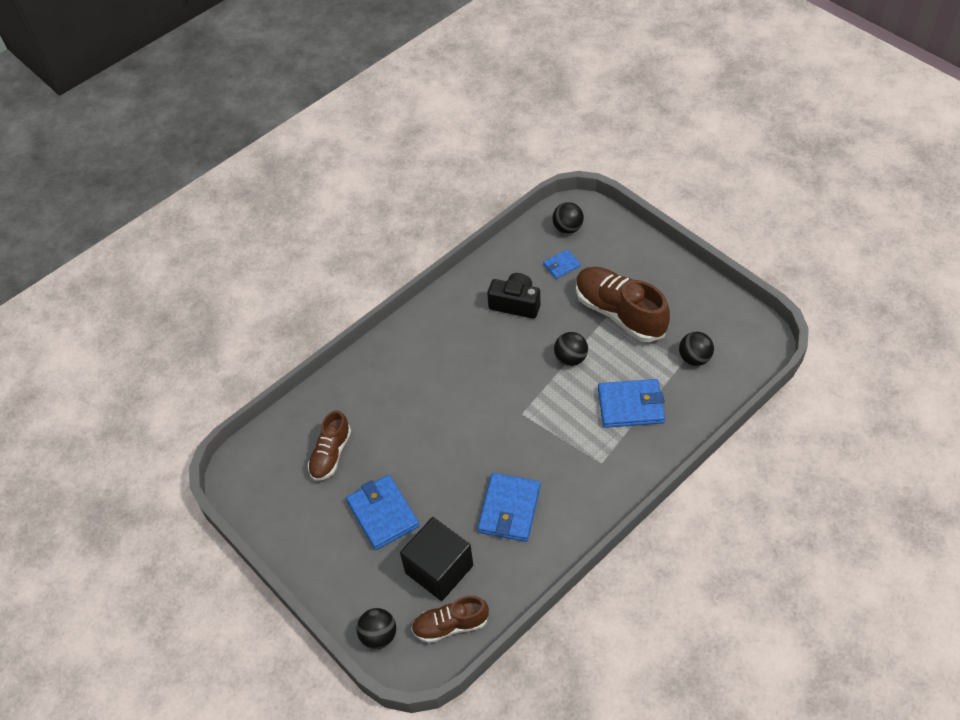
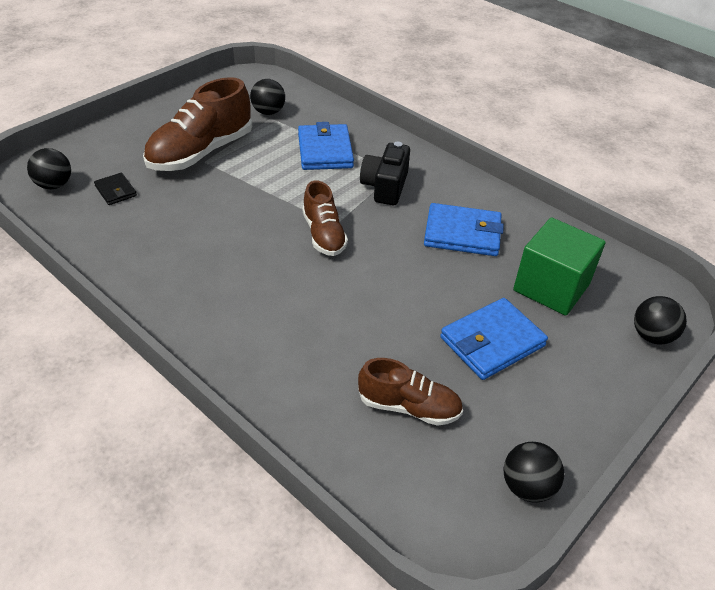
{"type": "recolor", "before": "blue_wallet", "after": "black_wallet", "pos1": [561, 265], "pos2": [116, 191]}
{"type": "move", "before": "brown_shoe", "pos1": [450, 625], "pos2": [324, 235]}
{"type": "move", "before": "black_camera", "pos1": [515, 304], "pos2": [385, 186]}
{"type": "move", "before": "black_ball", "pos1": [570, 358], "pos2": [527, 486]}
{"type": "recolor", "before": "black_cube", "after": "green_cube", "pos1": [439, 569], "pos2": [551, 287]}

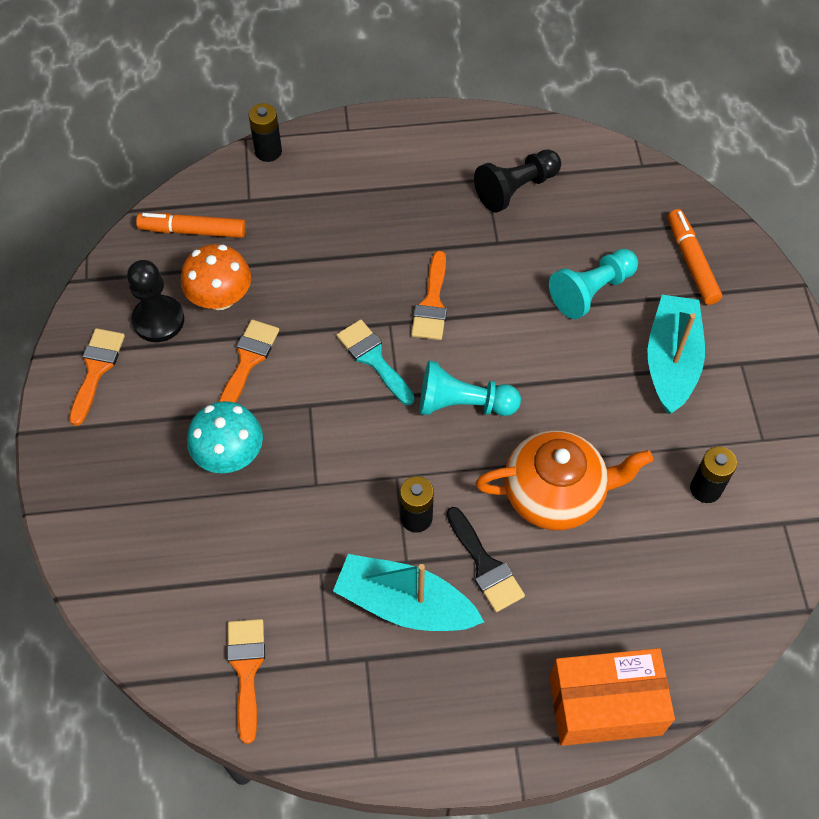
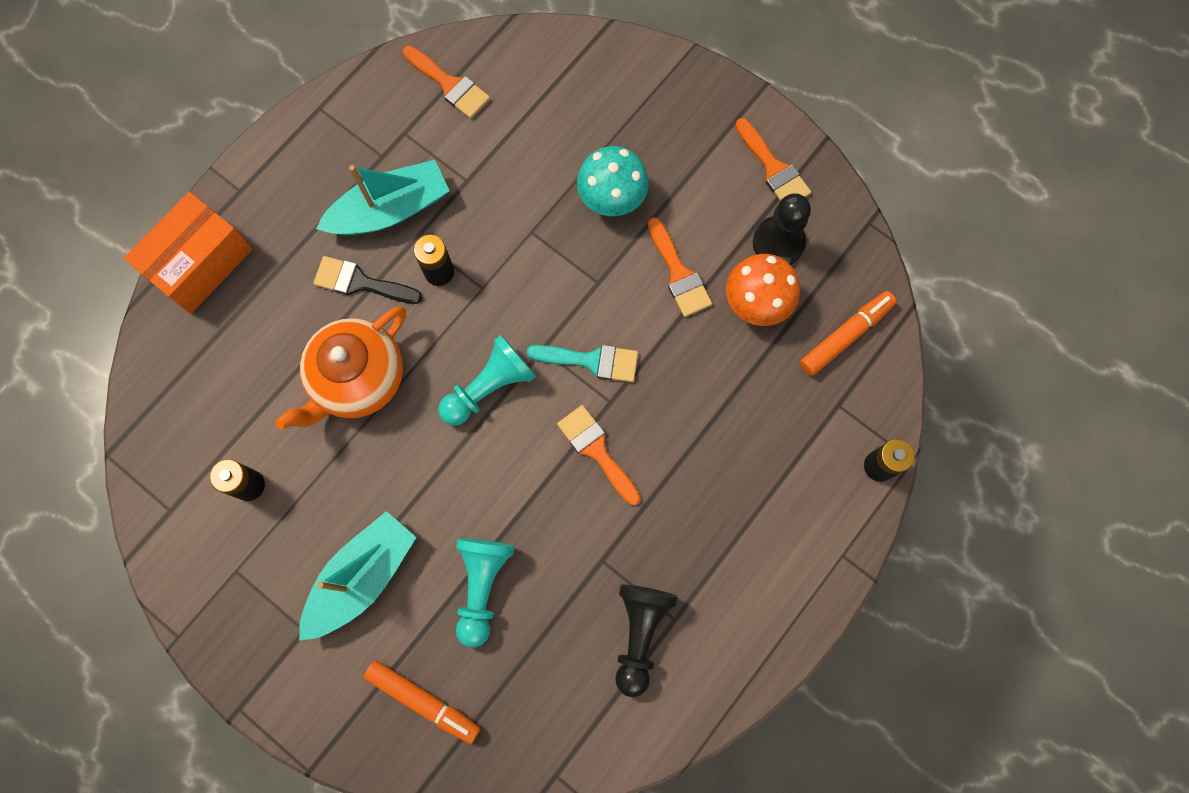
{"type": "rotate", "before": "turquoise_boat", "pos1": [671, 361], "pos2": [362, 577], "turn": -105}

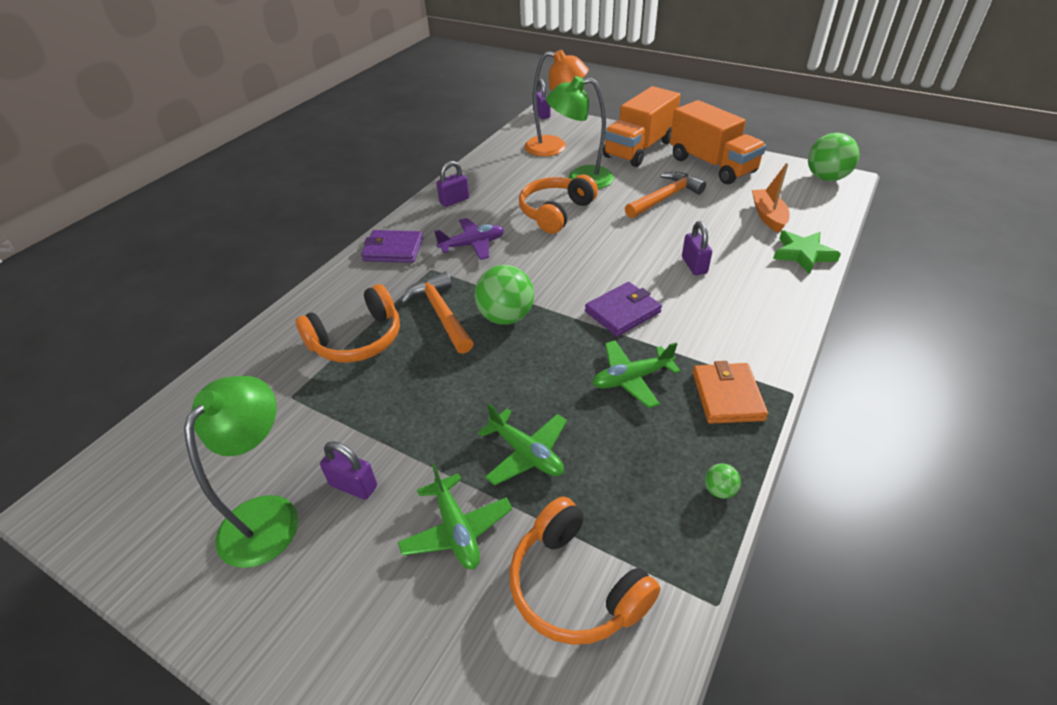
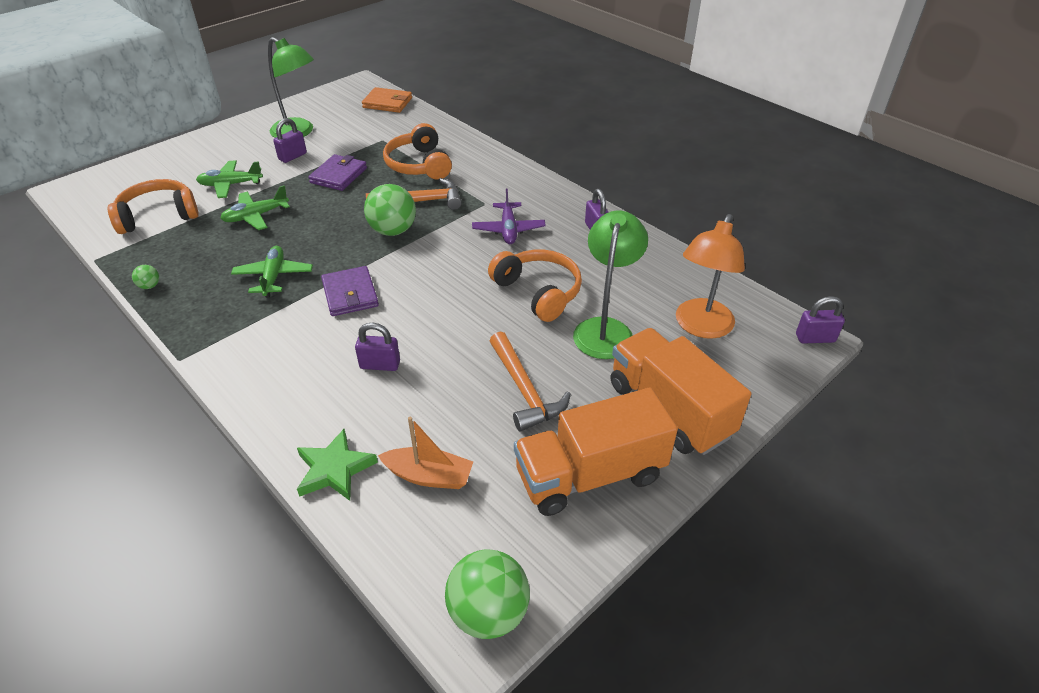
{"type": "move", "before": "purple_wallet", "pos1": [393, 249], "pos2": [338, 175]}
{"type": "move", "before": "orange_wallet", "pos1": [727, 396], "pos2": [387, 103]}

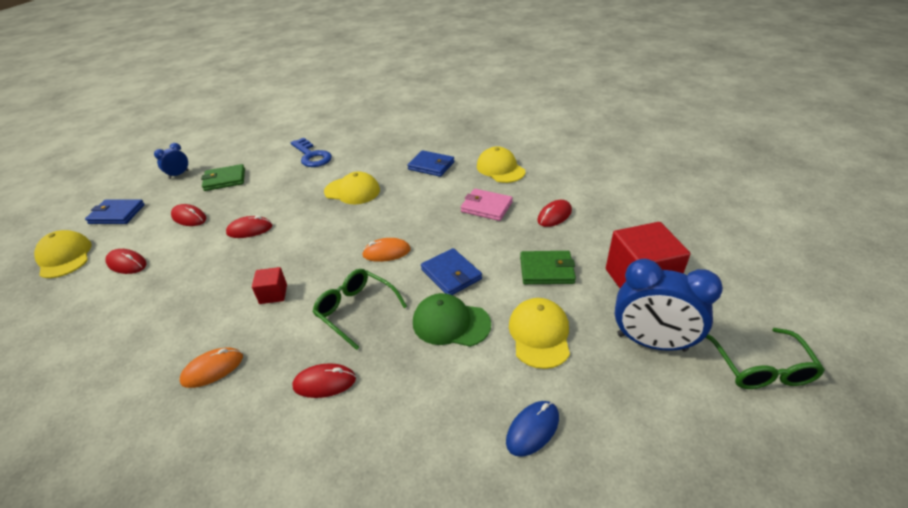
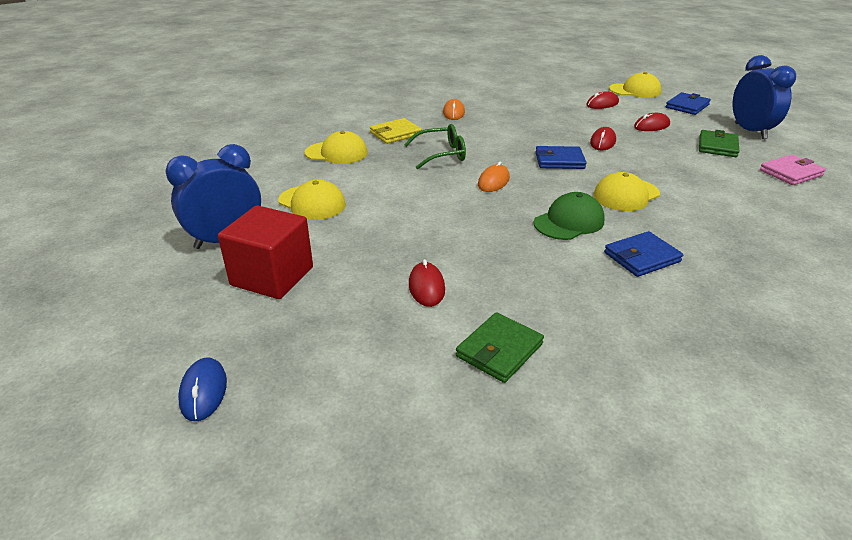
{"type": "move", "before": "blue_mouse", "pos1": [532, 429], "pos2": [203, 391]}
{"type": "move", "before": "yellow_cap", "pos1": [500, 169], "pos2": [336, 153]}
{"type": "replace", "before": "red_mouse", "after": "yellow_wallet", "pos1": [324, 382], "pos2": [395, 134]}
{"type": "move", "before": "green_wallet", "pos1": [546, 270], "pos2": [499, 350]}
{"type": "move", "before": "green_cap", "pos1": [451, 323], "pos2": [569, 222]}
{"type": "move", "before": "blue_wallet", "pos1": [451, 274], "pos2": [559, 160]}
{"type": "resize", "before": "blue_clock", "pos1": [179, 174], "pos2": [750, 131], "scale": 1.99}
{"type": "move", "before": "pink_wallet", "pos1": [486, 207], "pos2": [790, 173]}
{"type": "delete", "before": "red_cube", "pos1": [273, 294]}
{"type": "delete", "before": "blue_key", "pos1": [312, 156]}
{"type": "delete", "before": "green_glasses", "pos1": [761, 368]}

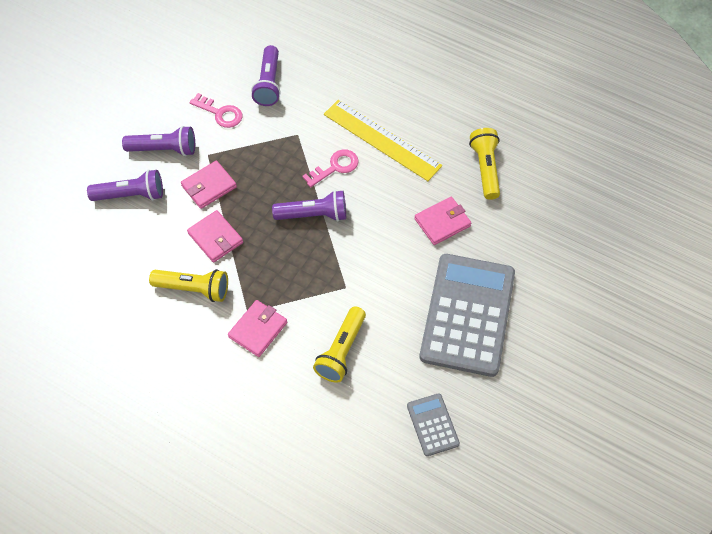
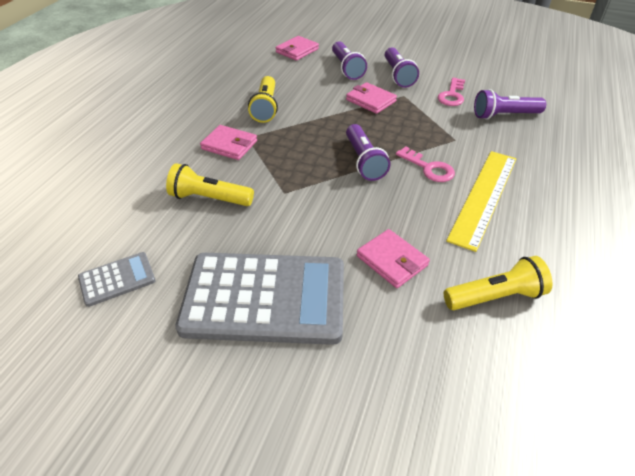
{"type": "move", "before": "pink_wallet", "pos1": [215, 238], "pos2": [297, 50]}

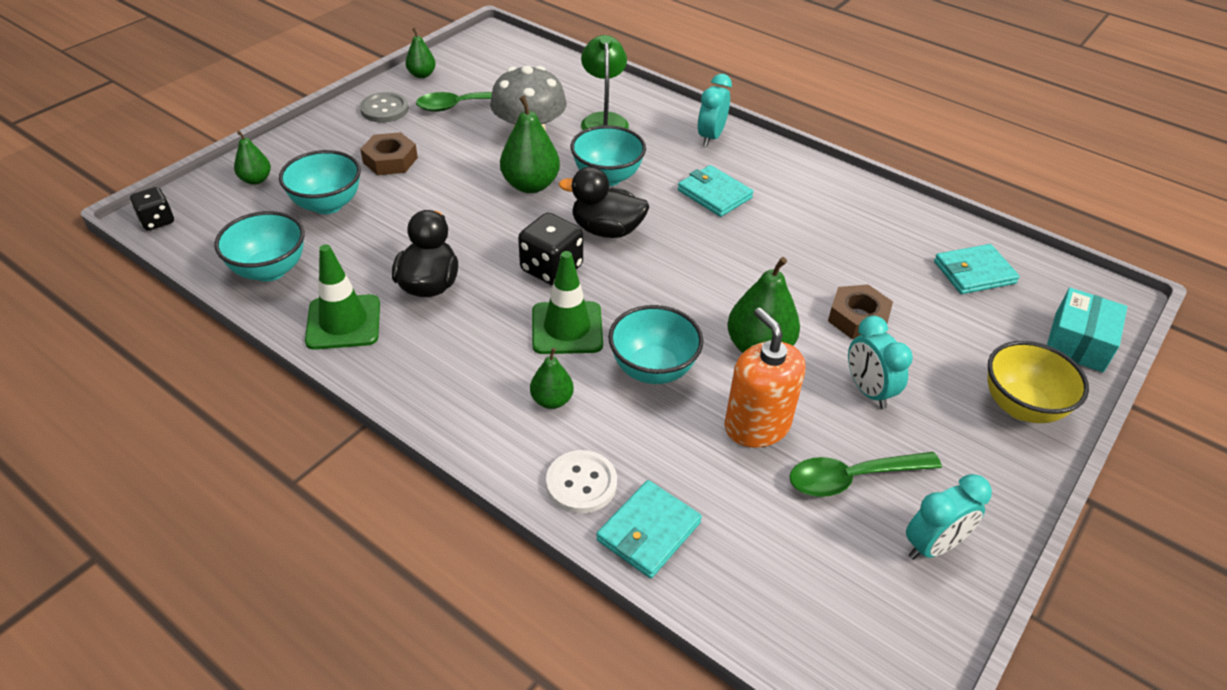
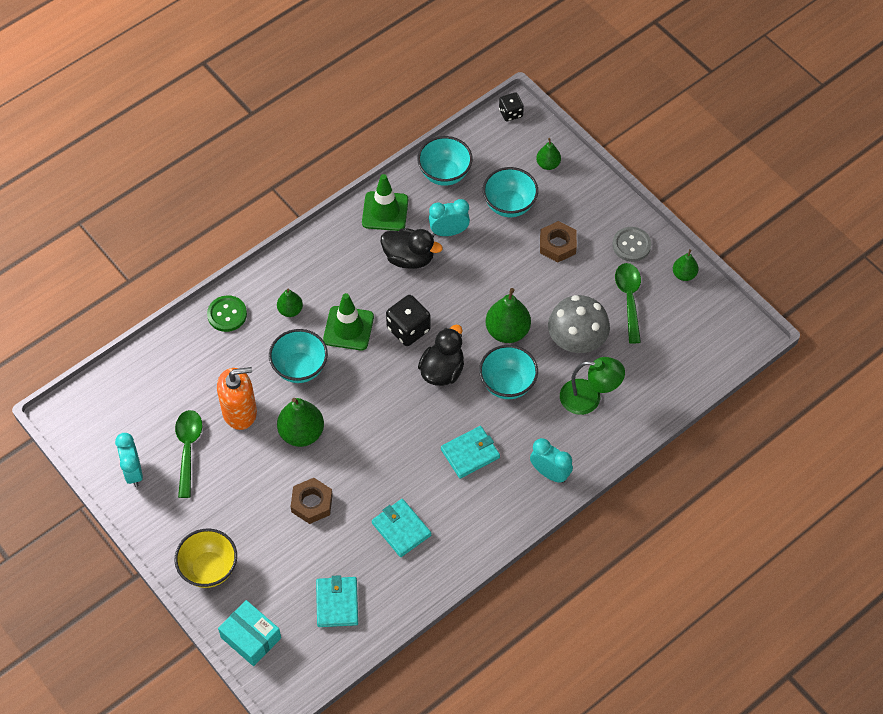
{"type": "recolor", "before": "white_button", "after": "green_button", "pos1": [581, 483], "pos2": [227, 314]}
{"type": "move", "before": "turquoise_wallet", "pos1": [648, 531], "pos2": [401, 529]}
{"type": "move", "before": "turquoise_clock", "pos1": [868, 391], "pos2": [449, 232]}

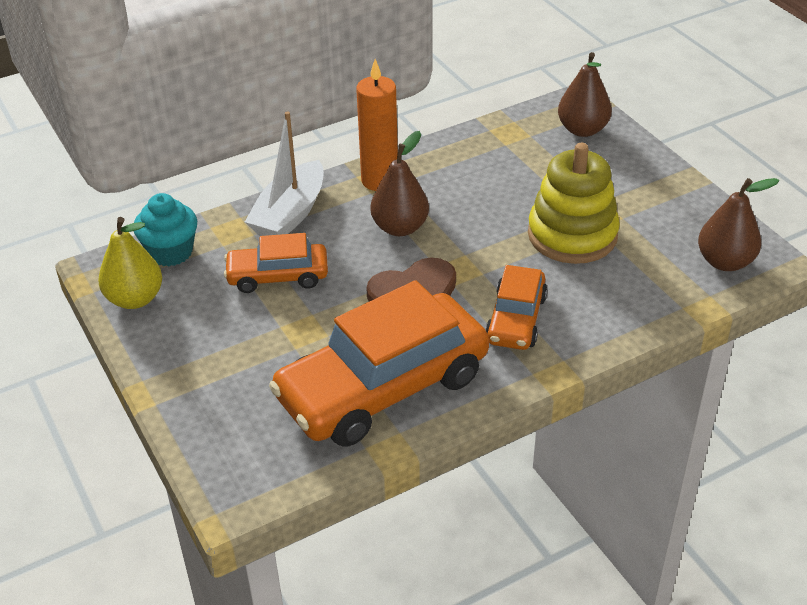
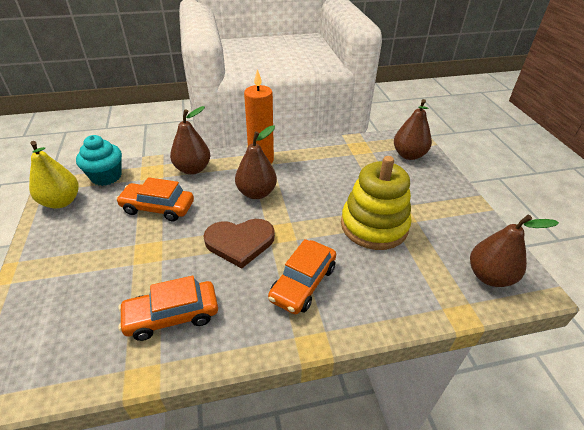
{"type": "resize", "before": "orange_car", "pos1": [383, 387], "pos2": [172, 316], "scale": 0.52}
{"type": "replace", "before": "white_boat", "after": "brown_pear", "pos1": [290, 214], "pos2": [193, 169]}

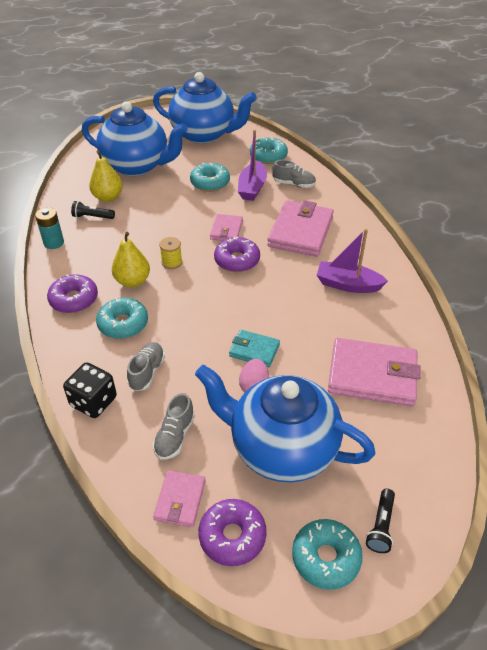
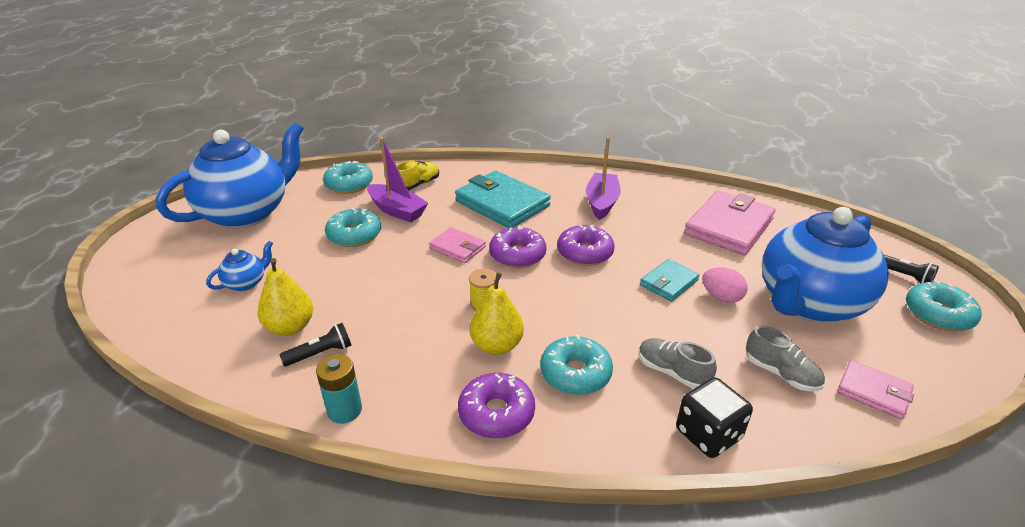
{"type": "resize", "before": "blue_teapot", "pos1": [137, 166], "pos2": [246, 283], "scale": 0.4}
{"type": "rotate", "before": "black_flashlight", "pos1": [92, 217], "pos2": [320, 353], "turn": -150}
{"type": "recolor", "before": "grey_shoe", "after": "yellow_shoe", "pos1": [294, 184], "pos2": [418, 184]}
{"type": "recolor", "before": "pink_wallet", "after": "turquoise_wallet", "pos1": [300, 232], "pos2": [502, 204]}
{"type": "move", "before": "purple_donut", "pos1": [232, 536], "pos2": [585, 253]}
{"type": "rotate", "before": "purple_boat", "pos1": [348, 284], "pos2": [602, 202], "turn": 150}

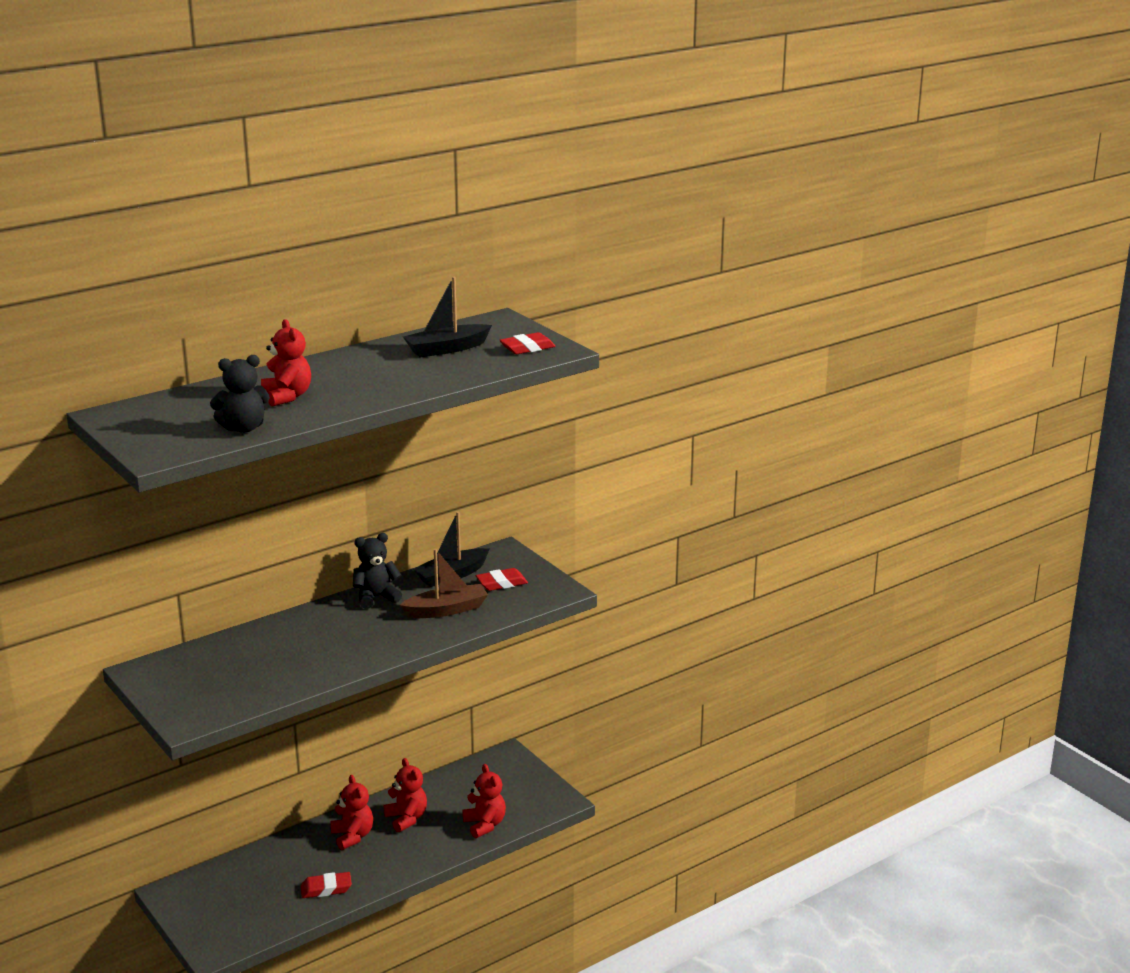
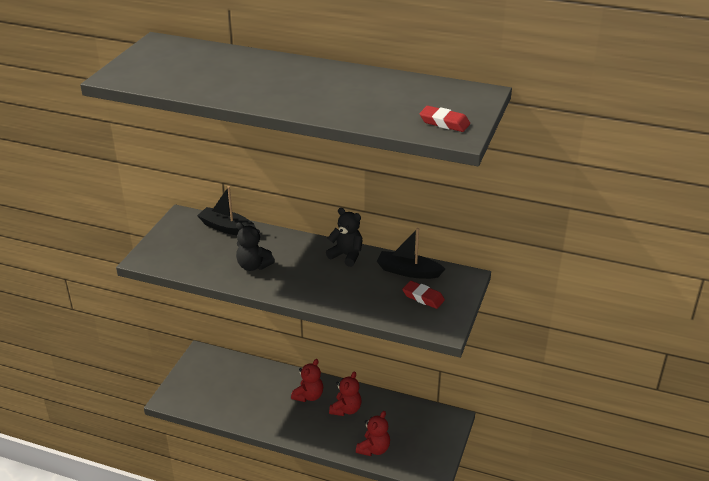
{"type": "move", "before": "black_boat", "pos1": [446, 349], "pos2": [226, 228]}
{"type": "move", "before": "black_teddy_bear", "pos1": [243, 428], "pos2": [253, 266]}
{"type": "delete", "before": "red_teddy_bear", "pos1": [287, 396]}
{"type": "delete", "before": "red_eraser", "pos1": [326, 889]}
{"type": "delete", "before": "brown_boat", "pos1": [446, 610]}

